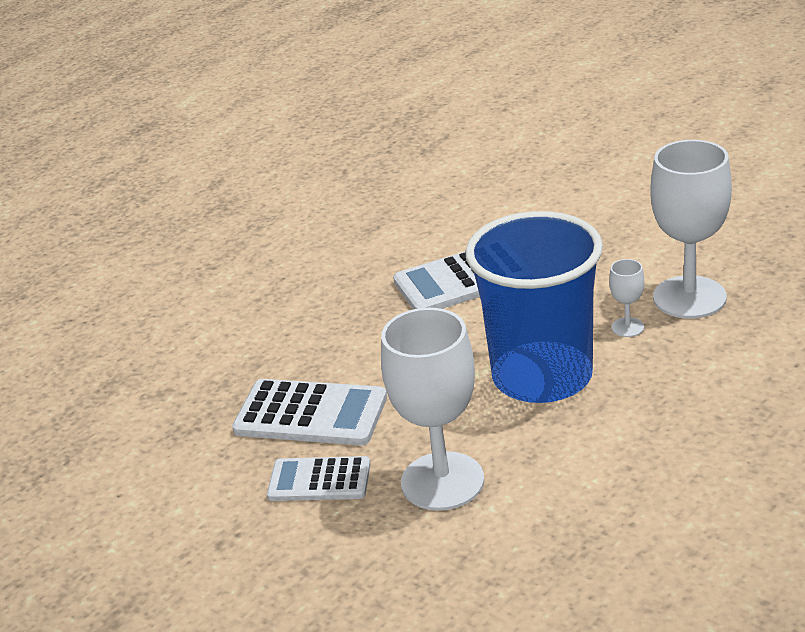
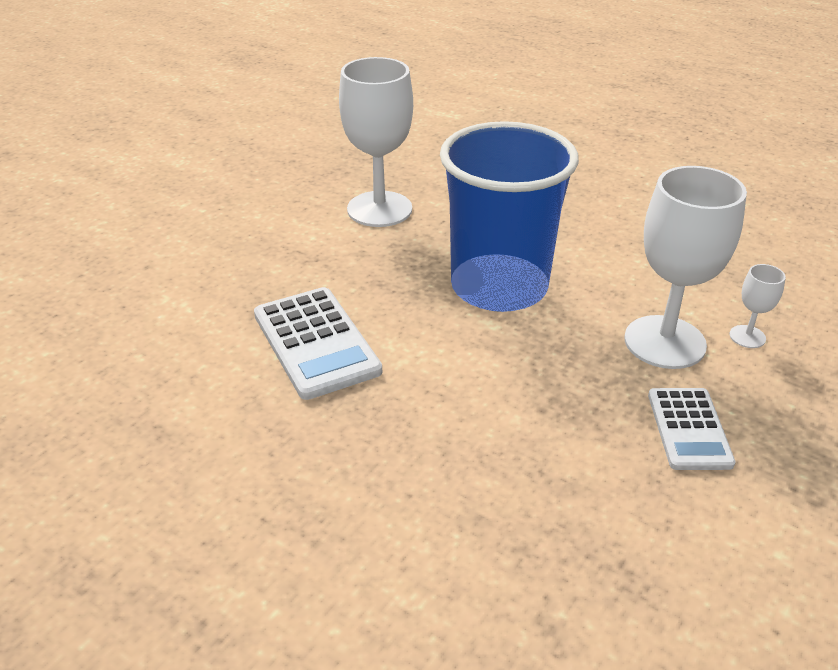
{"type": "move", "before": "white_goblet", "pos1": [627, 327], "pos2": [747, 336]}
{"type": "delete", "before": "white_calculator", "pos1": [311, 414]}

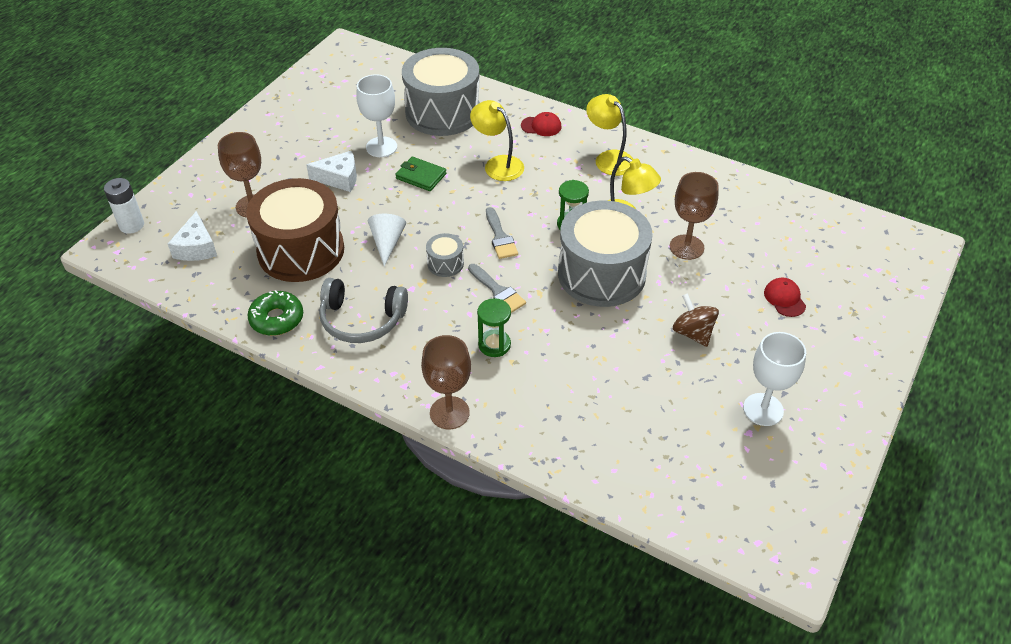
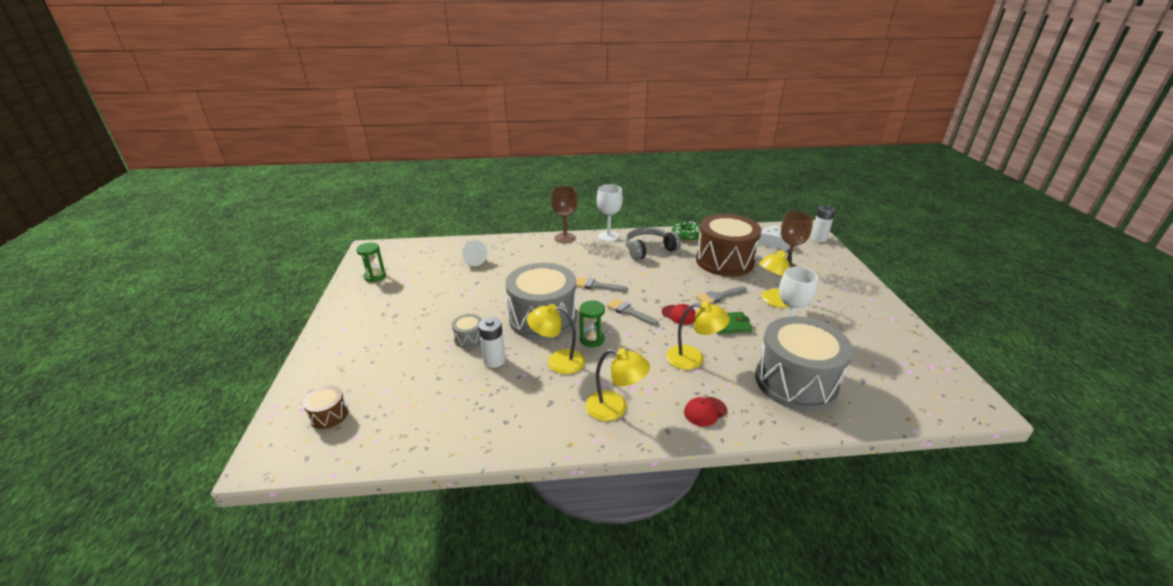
{"type": "insert", "after": "brown_drum", "pos2": [329, 415]}
{"type": "move", "before": "green_hourglass", "pos1": [494, 345], "pos2": [375, 276]}
{"type": "move", "before": "grey_drum", "pos1": [445, 263], "pos2": [469, 338]}
{"type": "move", "before": "white_cone", "pos1": [387, 243], "pos2": [472, 260]}
{"type": "replace", "before": "brown_goblet", "after": "white_battery", "pos1": [686, 247], "pos2": [494, 360]}
{"type": "move", "before": "white_goblet", "pos1": [763, 409], "pos2": [608, 236]}
{"type": "move", "before": "red_cap", "pos1": [784, 299], "pos2": [679, 315]}
{"type": "insert", "after": "grey_brush", "pos2": [718, 296]}
{"type": "replace", "before": "white_cheese", "after": "yellow_lamp", "pos1": [339, 178], "pos2": [772, 301]}
{"type": "delete", "before": "brown_spinning_top", "pos1": [693, 333]}

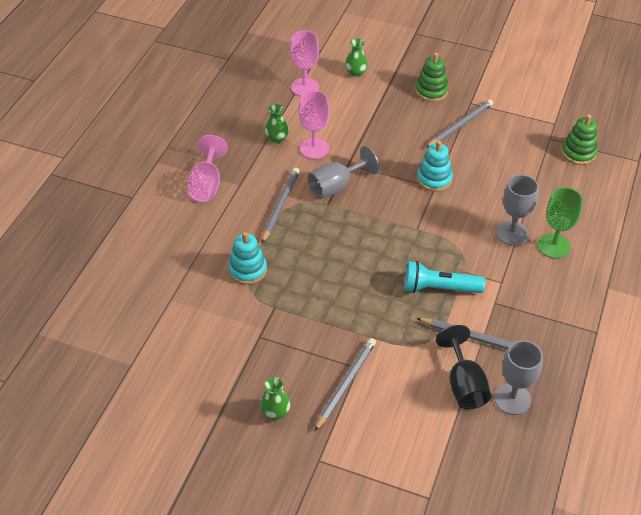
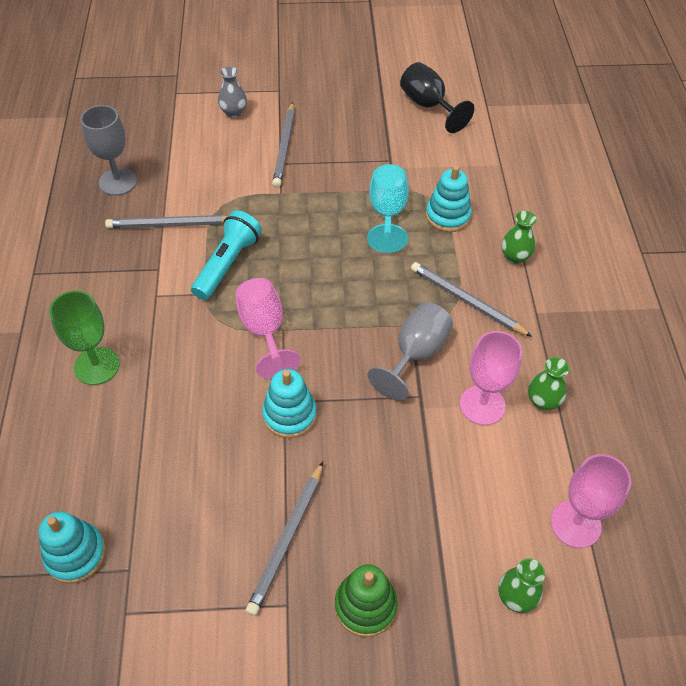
{"type": "recolor", "before": "green_stacking_toy", "after": "turquoise_stacking_toy", "pos1": [578, 153], "pos2": [75, 554]}
{"type": "rotate", "before": "turquoise_flashlight", "pos1": [439, 288], "pos2": [227, 264], "turn": -45}
{"type": "insert", "after": "grey_vase", "pos2": [233, 112]}
{"type": "move", "before": "pink_goblet", "pos1": [206, 185], "pos2": [264, 330]}
{"type": "insert", "after": "turquoise_goblet", "pos2": [387, 213]}
{"type": "move", "before": "black_goblet", "pos1": [464, 384], "pos2": [428, 106]}
{"type": "rotate", "before": "grey_pencil", "pos1": [280, 206], "pos2": [467, 301], "turn": 135}
{"type": "move", "before": "green_vase", "pos1": [275, 412], "pos2": [515, 257]}
{"type": "delete", "before": "grey_goblet", "pos1": [512, 233]}

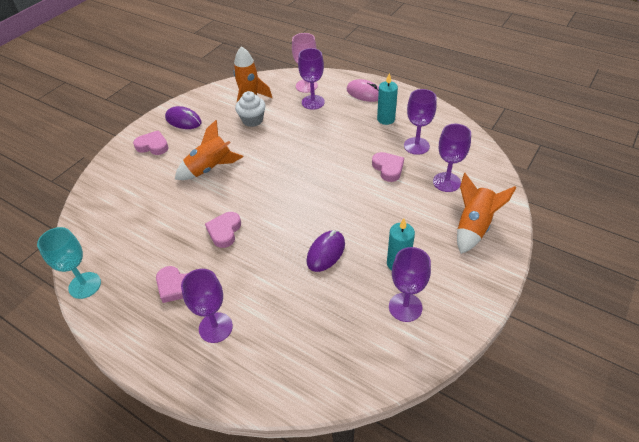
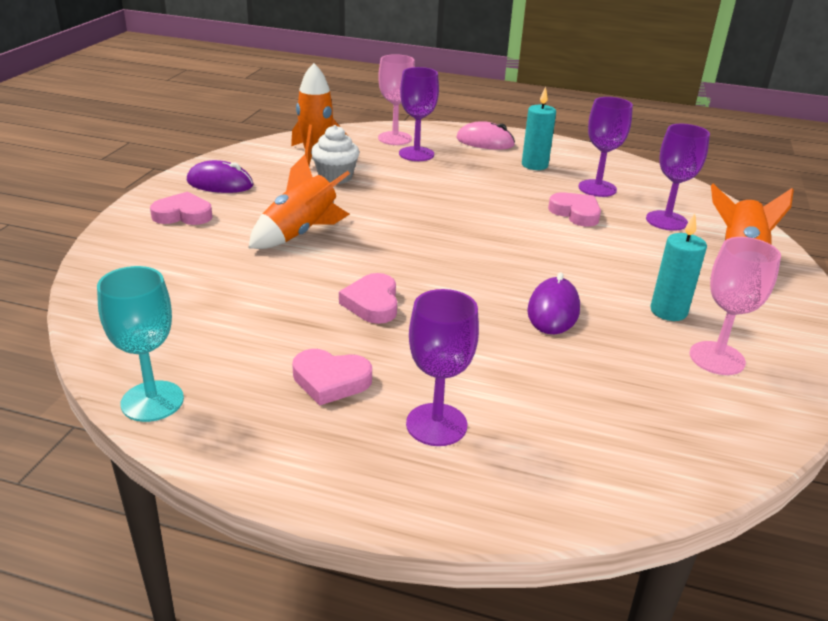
{"type": "recolor", "before": "purple_goblet", "after": "pink_goblet", "pos1": [405, 307], "pos2": [717, 358]}

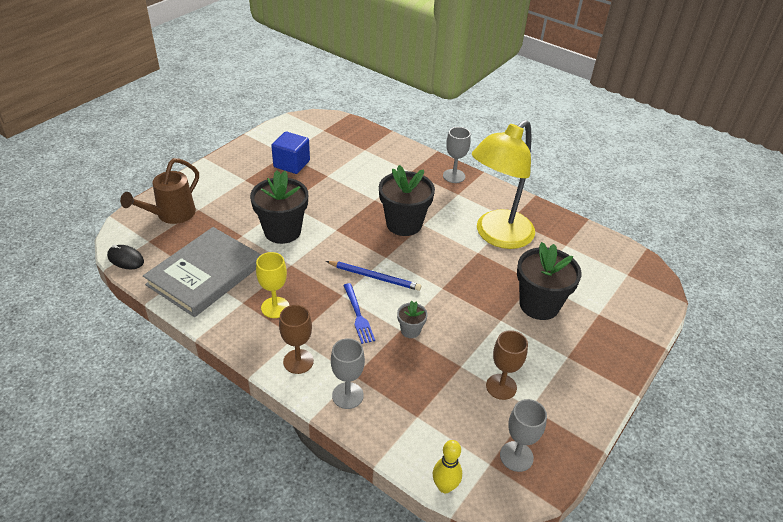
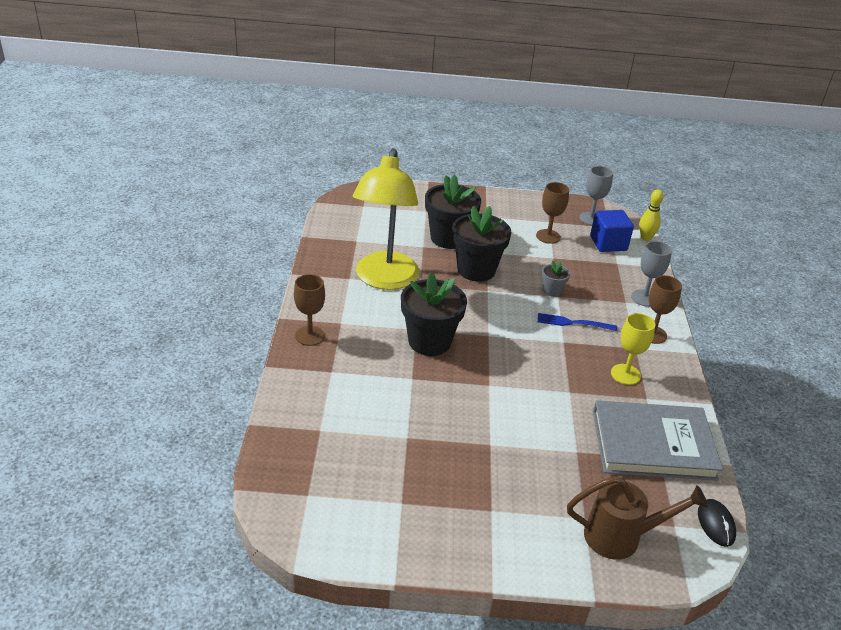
{"type": "recolor", "before": "grey_goblet", "after": "brown_goblet", "pos1": [454, 176], "pos2": [310, 336]}
{"type": "rotate", "before": "yellow_lamp", "pos1": [497, 236], "pos2": [384, 280], "turn": 90}
{"type": "move", "before": "black_flower_pot", "pos1": [282, 231], "pos2": [476, 270]}
{"type": "rotate", "before": "blue_fork", "pos1": [358, 315], "pos2": [572, 323], "turn": -120}
{"type": "move", "before": "blue_cube", "pos1": [291, 164], "pos2": [608, 243]}
{"type": "delete", "before": "blue_pencil", "pos1": [374, 277]}

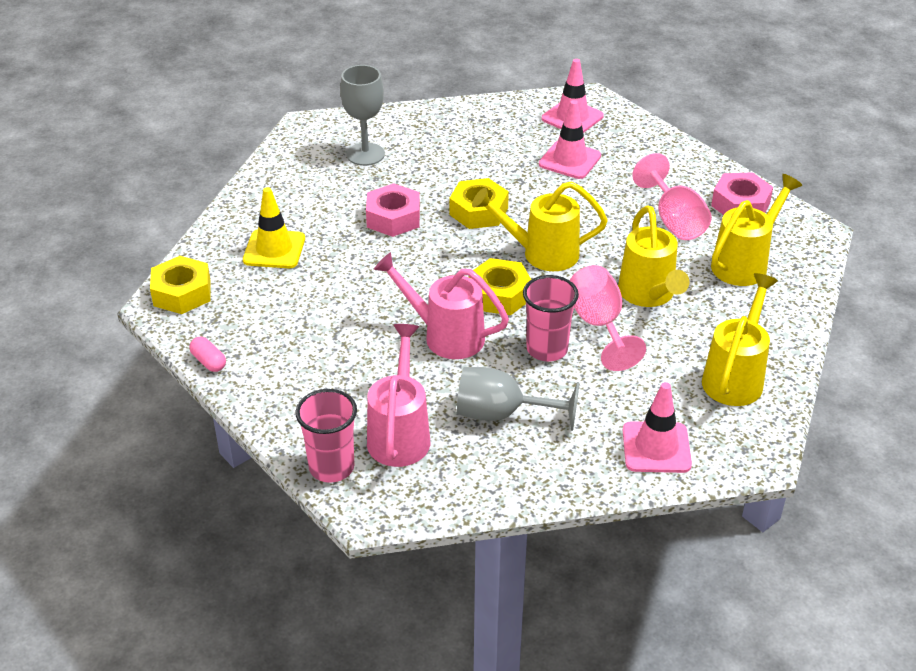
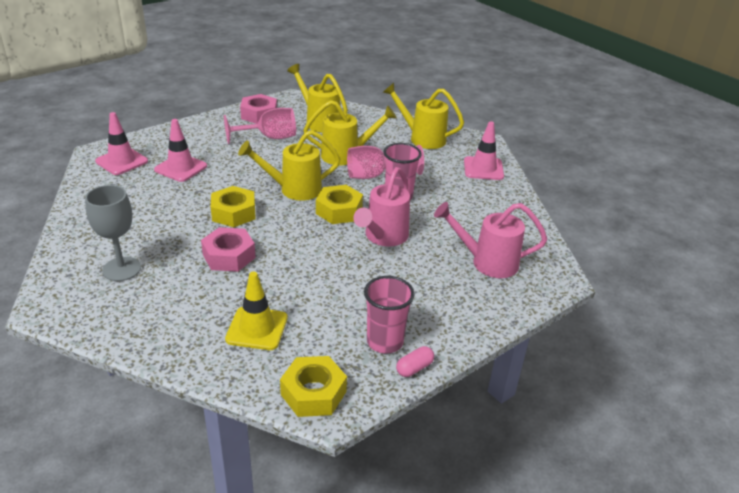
{"type": "rotate", "before": "yellow_watering_can", "pos1": [542, 254], "pos2": [294, 189], "turn": 75}
{"type": "move", "before": "pink_cup", "pos1": [331, 467], "pos2": [385, 342]}
{"type": "delete", "before": "grey_goblet", "pos1": [501, 414]}

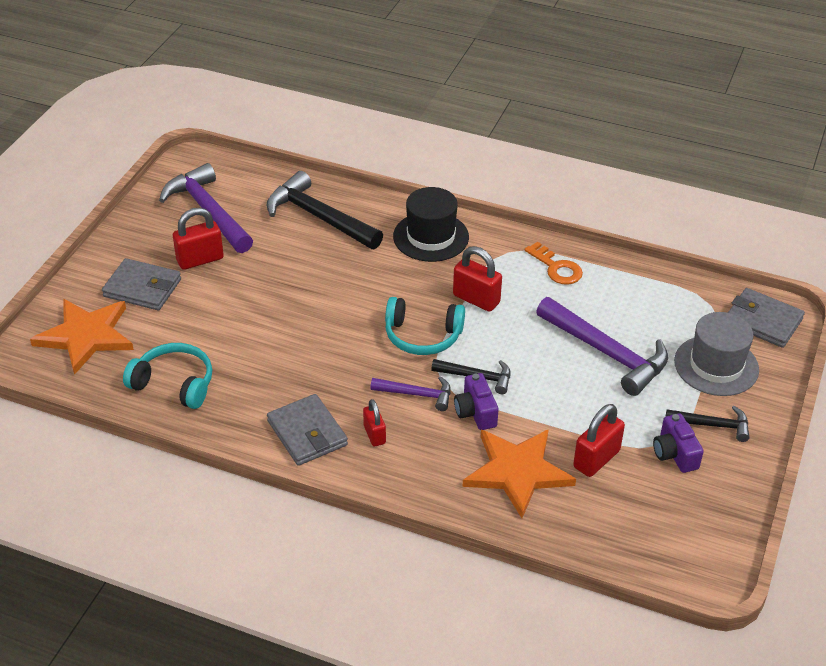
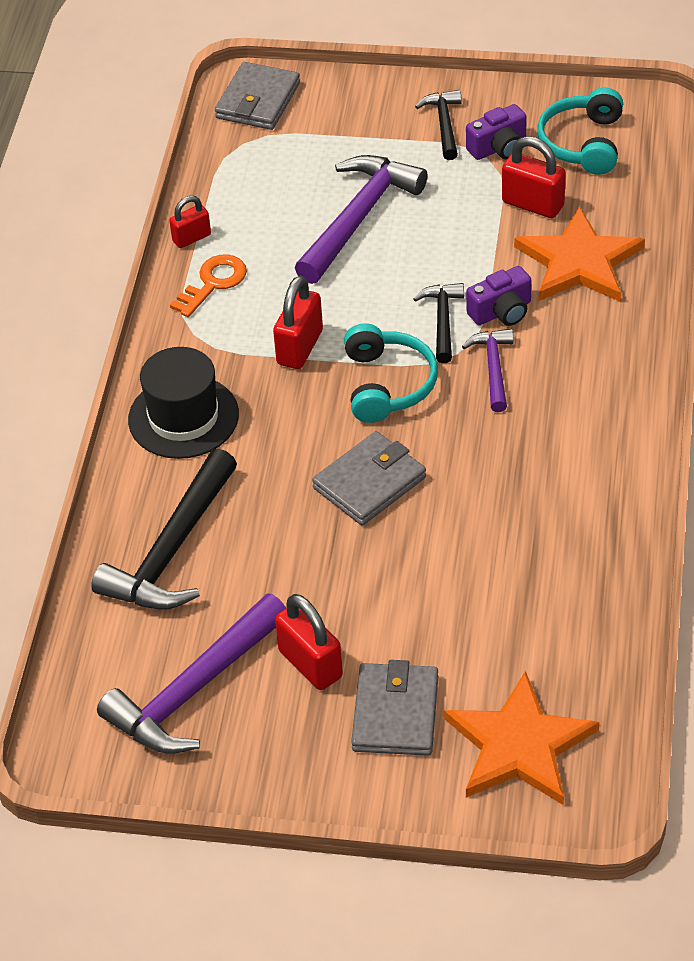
{"type": "move", "before": "red_padlock", "pos1": [374, 434], "pos2": [191, 238]}
{"type": "move", "before": "grey_wallet", "pos1": [307, 433], "pos2": [369, 482]}
{"type": "move", "before": "turquoise_headphones", "pos1": [174, 384], "pos2": [583, 143]}
{"type": "delete", "before": "grey_hat", "pos1": [716, 365]}

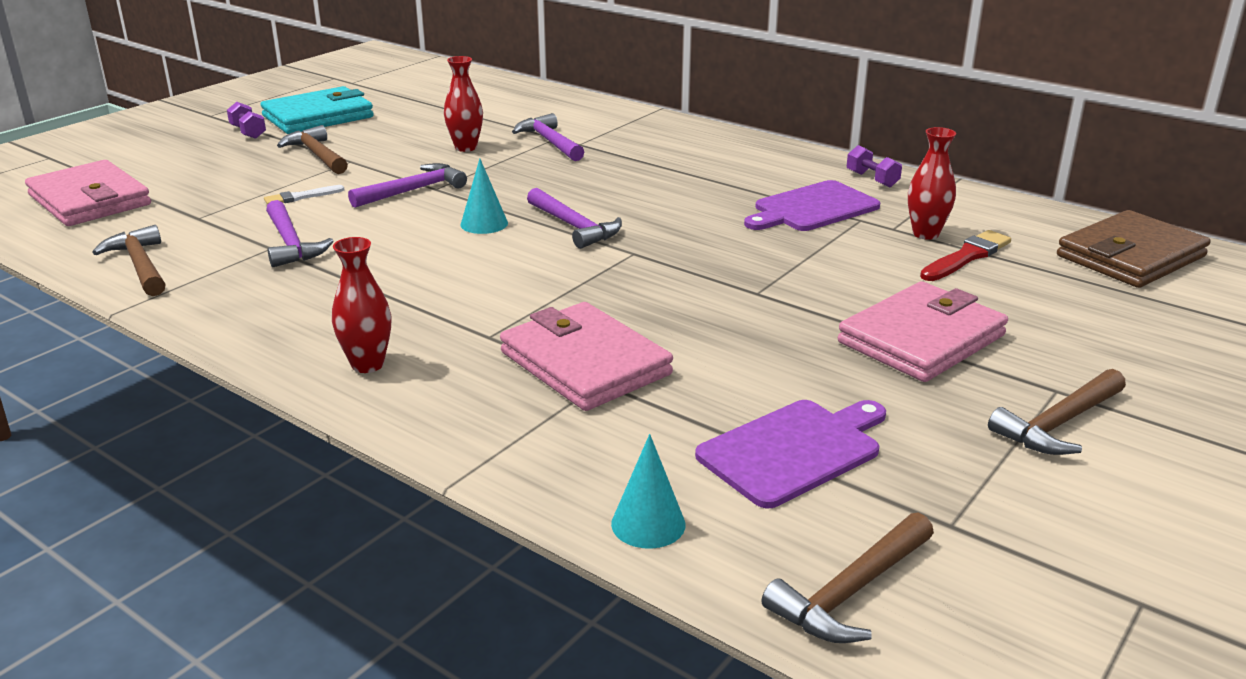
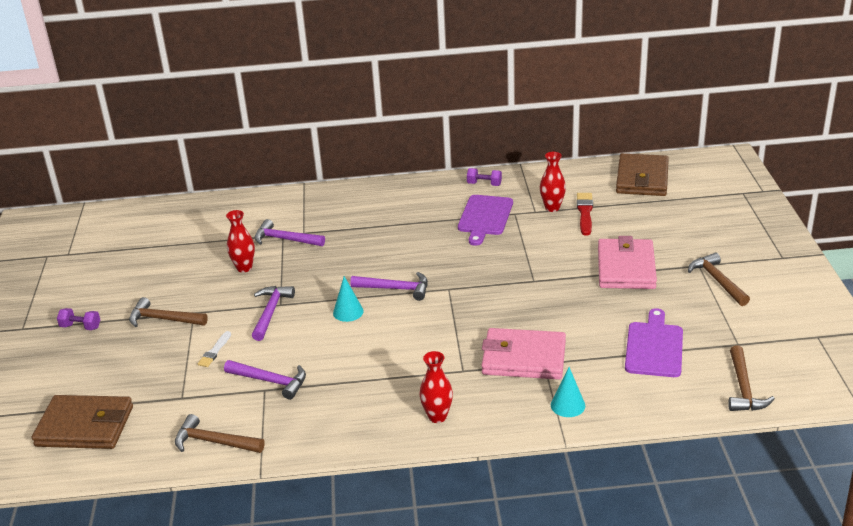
{"type": "recolor", "before": "pink_wallet", "after": "brown_wallet", "pos1": [90, 200], "pos2": [85, 426]}
{"type": "move", "before": "turquoise_cone", "pos1": [648, 524], "pos2": [568, 405]}
{"type": "rotate", "before": "brown_hammer", "pos1": [1058, 424], "pos2": [717, 281], "turn": 150}
{"type": "delete", "before": "turquoise_wallet", "pos1": [318, 117]}

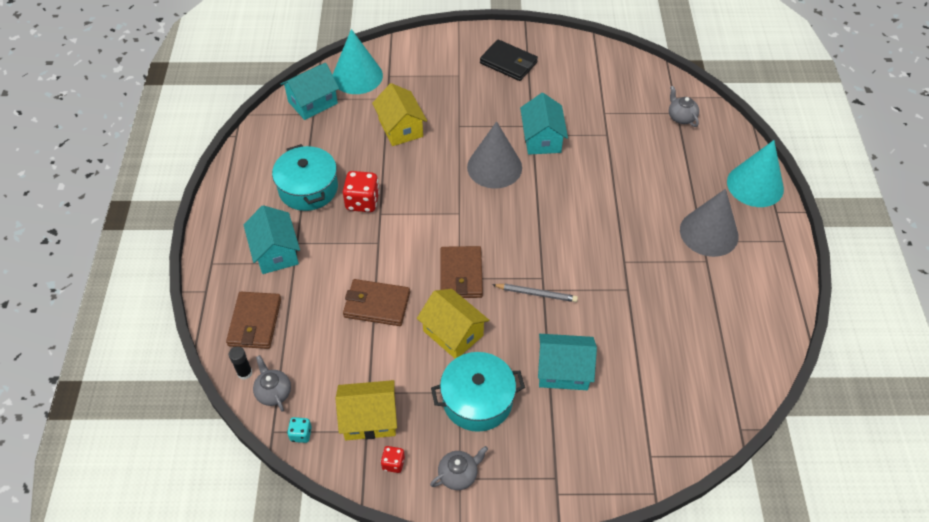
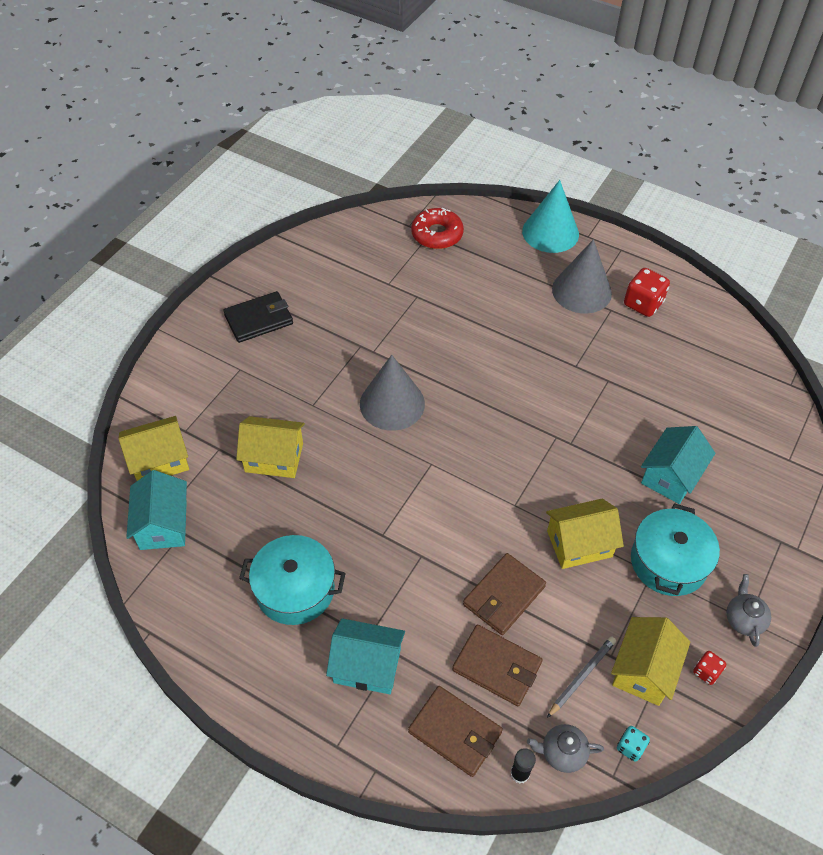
{"type": "replace", "before": "turquoise_cone", "after": "yellow_house", "pos1": [357, 76], "pos2": [159, 461]}
{"type": "replace", "before": "grey_teapot", "after": "red_donut", "pos1": [681, 117], "pos2": [437, 234]}
{"type": "move", "before": "brown_wallet", "pos1": [461, 274], "pos2": [497, 667]}
{"type": "move", "before": "grey_pencil", "pos1": [536, 294], "pos2": [582, 676]}
{"type": "move", "before": "red_dice", "pos1": [362, 202], "pos2": [643, 304]}
{"type": "delete", "before": "turquoise_house", "pos1": [542, 139]}

